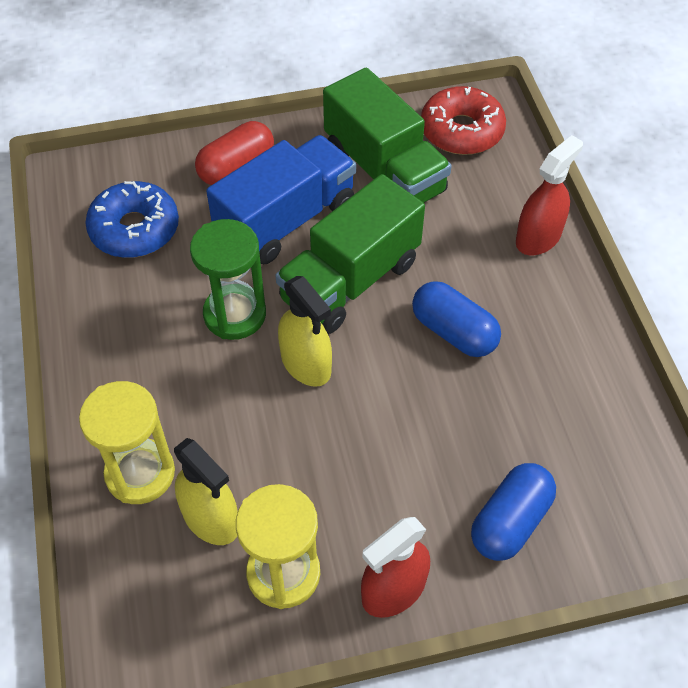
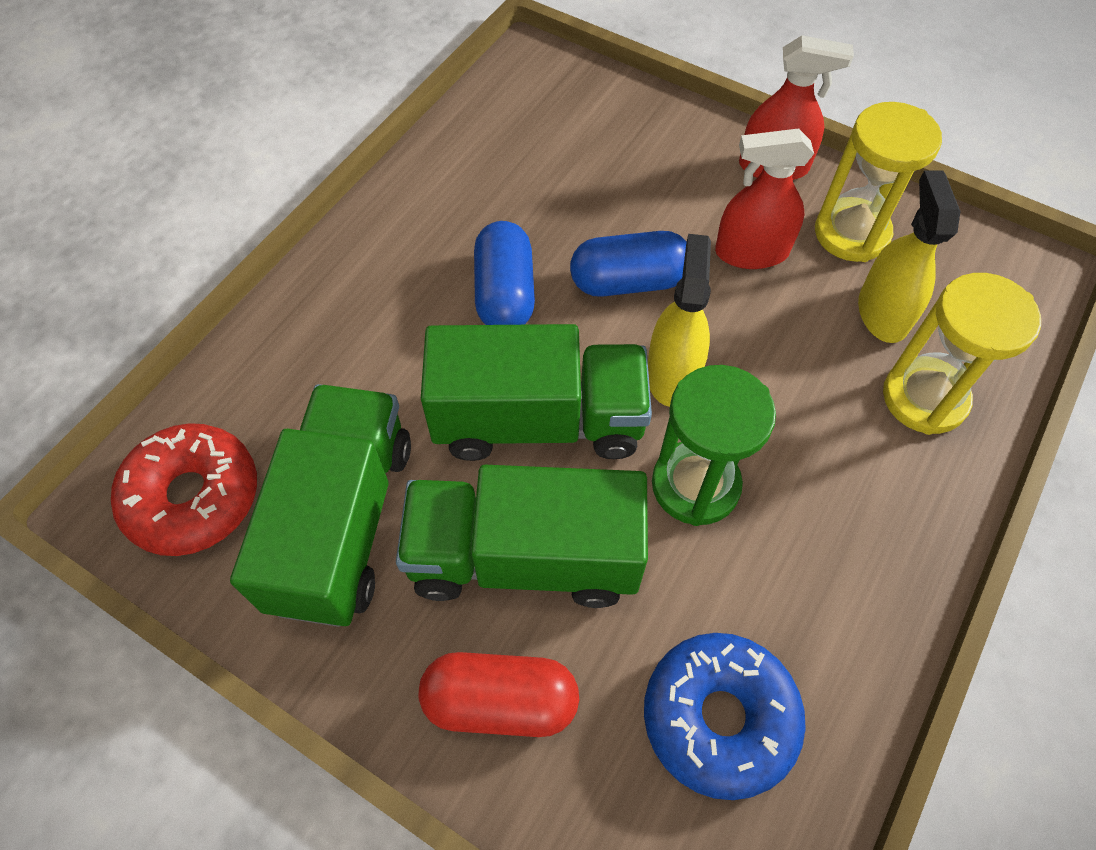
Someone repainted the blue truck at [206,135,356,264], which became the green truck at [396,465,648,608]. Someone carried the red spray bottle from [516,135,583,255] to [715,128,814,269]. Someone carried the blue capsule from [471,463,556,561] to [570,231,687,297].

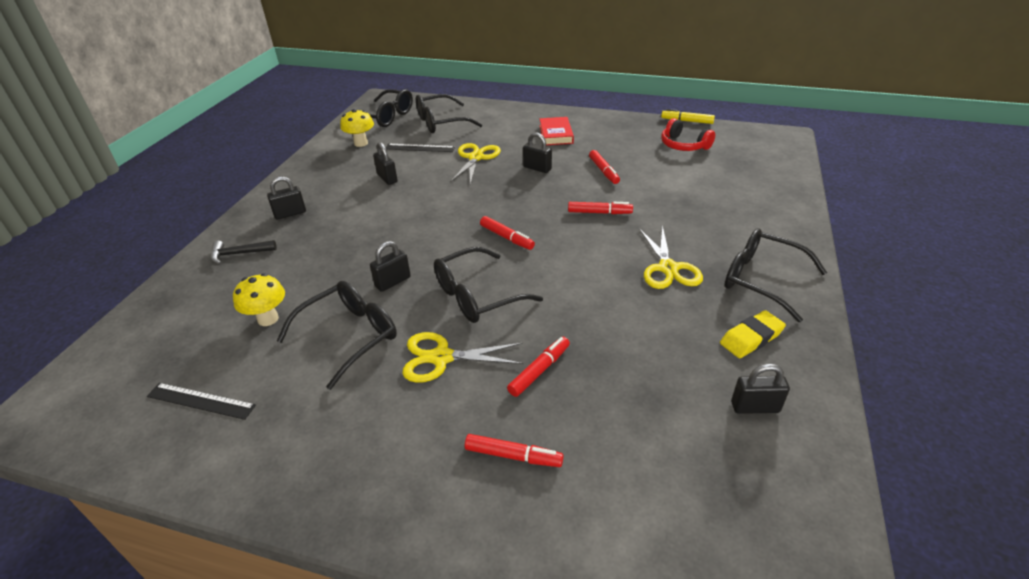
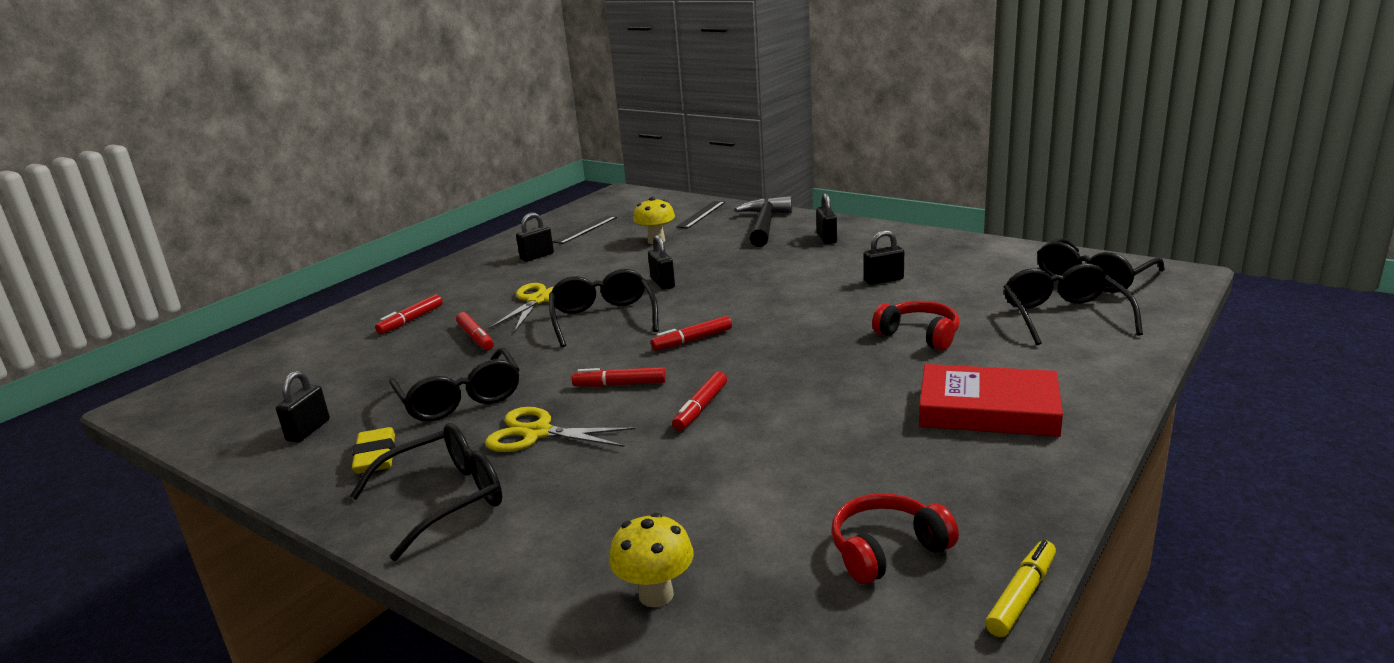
Someone carried the yellow mushroom from [340,109,374,147] to [609,513,694,607]. Someone scaled the red book at [540,117,574,145] by 1.51. Someone carried the black padlock from [523,132,552,173] to [516,213,554,262]. Someone swapped the yellow scissors at [450,143,501,185] for the red headphones at [872,301,960,351]. Someone carried the black ruler from [386,144,455,152] to [676,201,725,229]. Someone carried the red marker from [589,150,620,184] to [572,367,666,387]. Someone scaled the black hammer at [210,240,277,264] by 1.76. Someone carried the black glasses from [277,281,397,390] to [389,348,520,422].

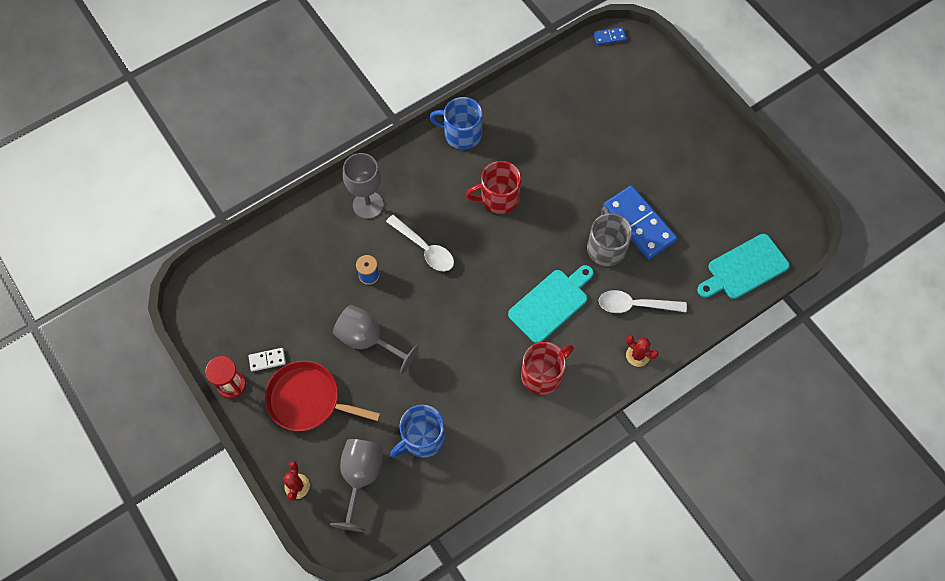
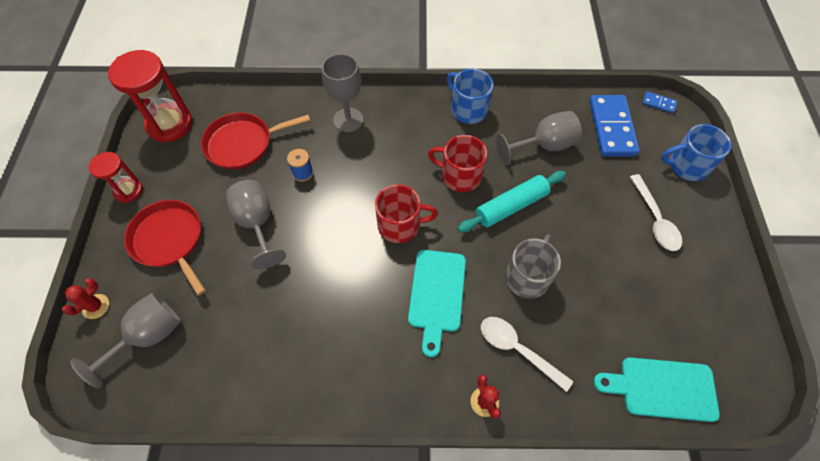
Someone carried the blue domino from [603,185,677,259] to [589,95,640,157]. Someone carried the white spoon from [386,215,454,271] to [630,174,682,251]. Someone rotated the turquoise cutting board at [508,265,594,343] by 105 degrees clockwise. Someone carried the red mug from [521,342,574,395] to [375,184,438,243]. Someone took away the white domino at [249,348,286,372]. Someone carried the blue mug from [390,405,445,458] to [661,124,731,181]. Someone put down the red hourglass at [108,50,193,143]. Someone put down the grey goblet at [496,111,582,165]. Someone put down the red pan at [201,112,310,169]. Someone put down the turquoise rolling pin at [458,171,566,232].

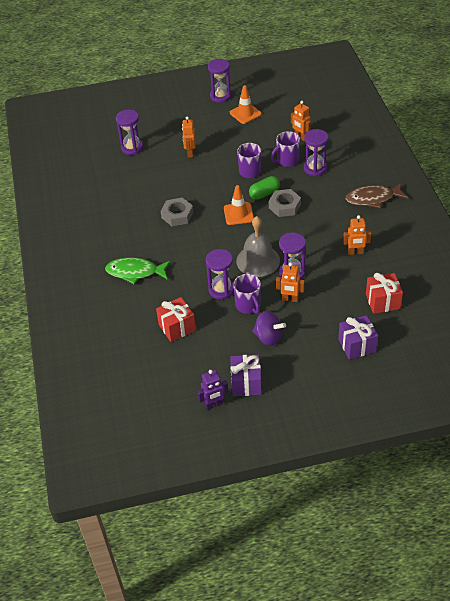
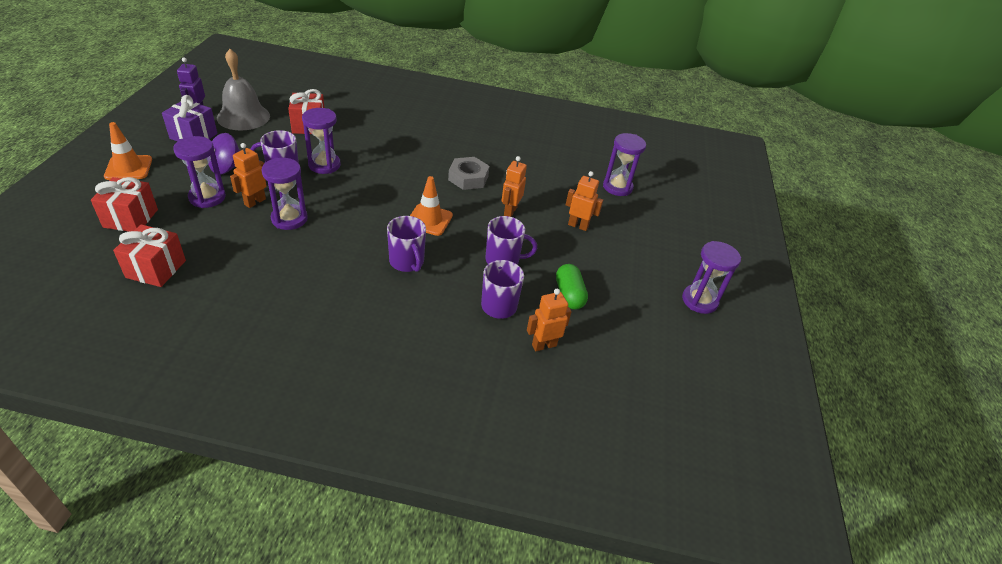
Someone carried the orange traffic cone from [230,85,262,124] to [104,122,152,180]. Someone carried the purple hourglass from [304,129,328,176] to [173,136,226,208]. Someone carried the green capsule from [249,176,280,200] to [556,264,588,309]. Someone took away the brown fish at [346,183,408,208]. Someone swapped the grey nut at [269,189,301,217] for the purple mug at [387,216,426,272]. Someone carried the orange robot from [343,215,371,255] to [502,156,527,217]. Someone carried the grey bell from [236,216,280,277] to [217,49,270,131]. Someone took away the green fish at [105,257,171,284]. Someone repainted the purple gift at [338,315,378,360], which became the red gift at [91,177,158,232].

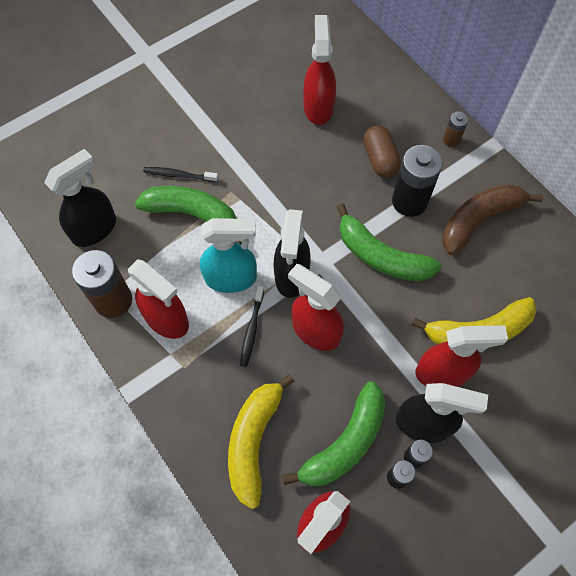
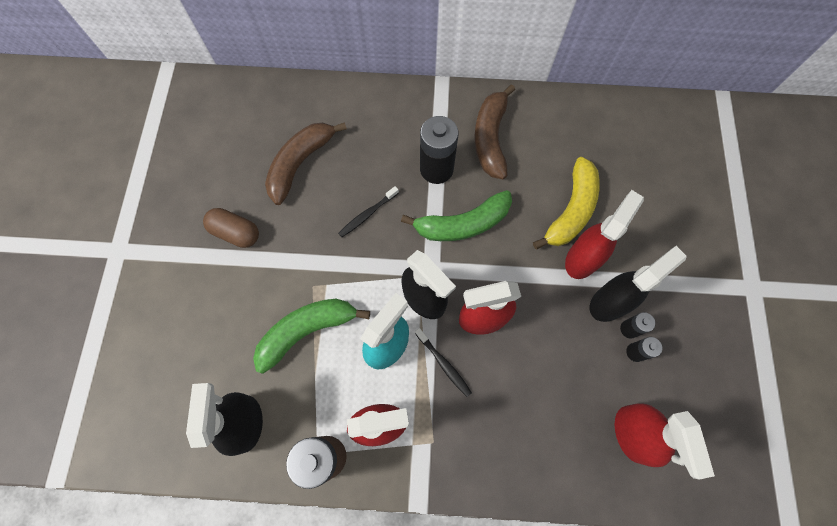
Someone swapped the red spray bottle at [303,15,336,125] for the brown banana at [265,122,347,205]. Someone took away the brown battery at [443,112,468,147]. Someone carried the brown capsule from [363,125,401,178] to [203,208,259,248]. Someone carried the black toothbrush from [143,167,218,182] to [338,186,399,237]. Someone took away the yellow banana at [228,374,294,509]. Someone took away the green banana at [282,381,386,486].

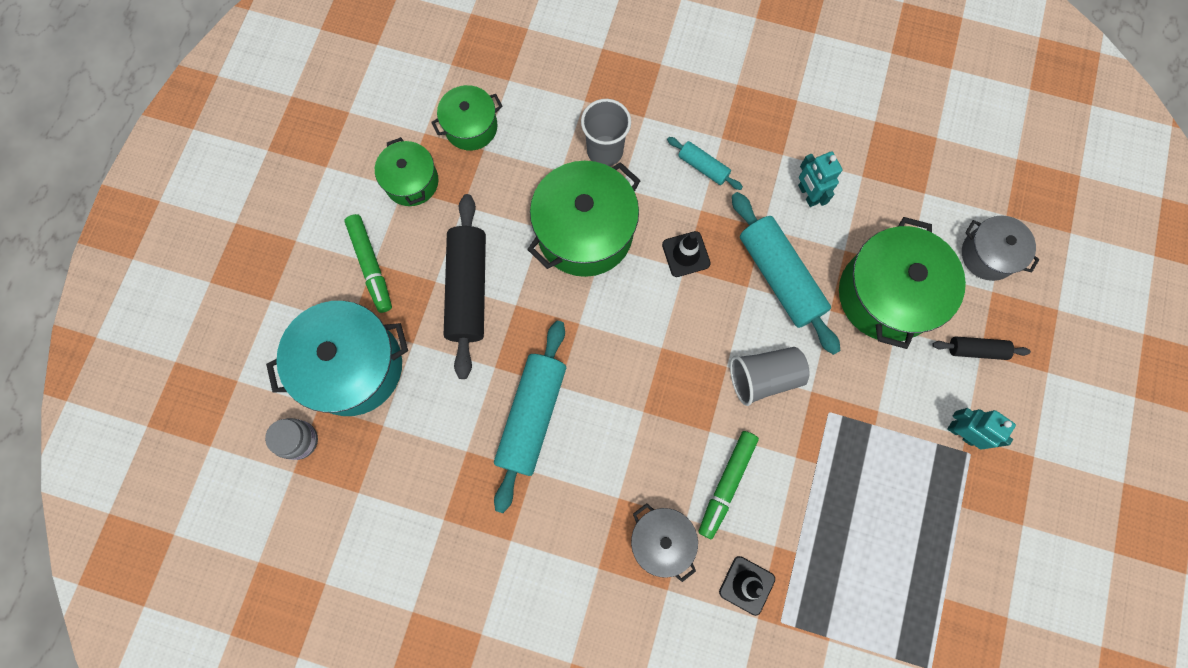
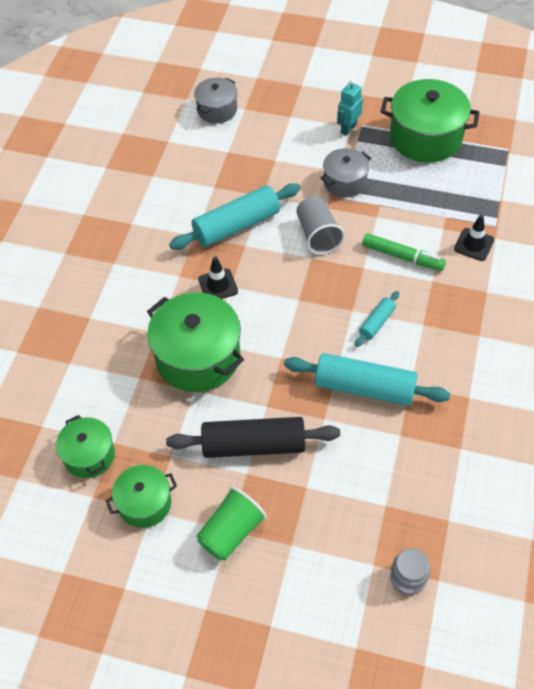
Someone took away the grey cup at [581,99,631,166]. Someone carried the turquoise rolling pin from [667,137,743,190] to [355,291,399,347]. Someone took away the turquoise robot at [798,151,843,207]. Someone swapped the green marker at [344,214,392,313] for the green cup at [196,487,267,560]. Someone carried the green pot from [839,217,966,349] to [380,79,480,163]. Someone took away the turquoise pot at [266,301,408,416]. Someone took away the black rolling pin at [932,336,1031,360]. Someone carried the grey pot from [631,503,698,582] to [321,148,371,197].

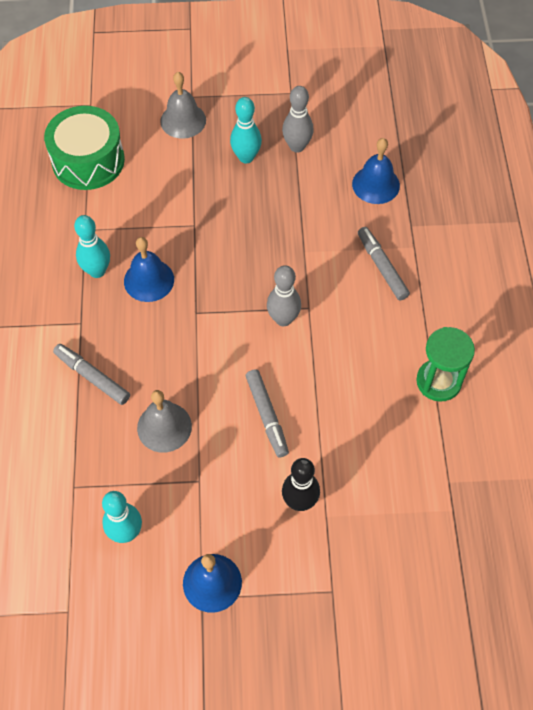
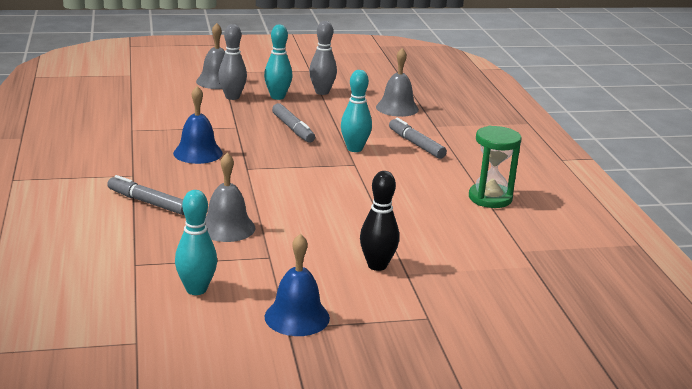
Someone took away the green drum at [44,106,125,190]. Someone repainted the blue bell at [352,138,400,204], which became the grey bell at [376,48,419,117]. Someone carried the turquoise bowling pin from [74,215,110,278] to [341,70,372,152]. Someone carried the grey bowling pin from [267,265,301,326] to [218,24,247,100]. Someone carried the grey marker from [246,369,289,458] to [272,103,315,143].

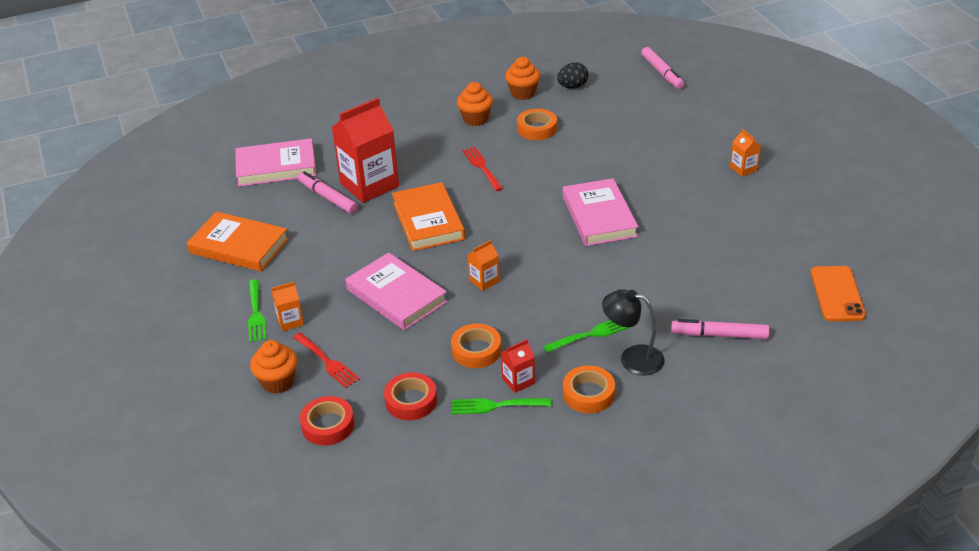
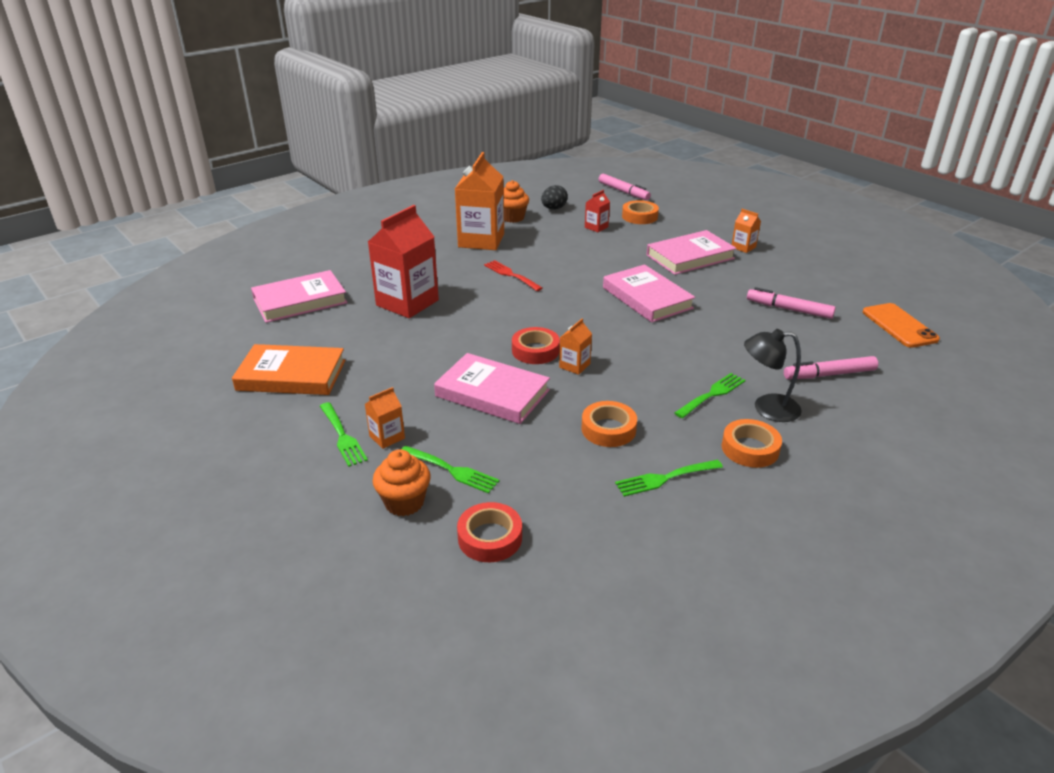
Someone swapped the orange cupcake at [457,82,493,126] for the orange carton at [455,152,504,250]. Someone carried the orange tape from [517,109,557,140] to [622,200,659,224]. Someone carried the pink marker from [298,171,358,214] to [747,287,836,319]. Someone took away the orange book at [392,182,465,251]. Someone repainted the red fork at [293,332,360,388], which became the green fork at [401,446,499,494]. Someone carried the red carton from [501,339,535,393] to [585,190,610,232]. Someone carried the red tape from [384,372,437,420] to [512,327,560,364]. Someone put down the pink book at [647,230,737,275].

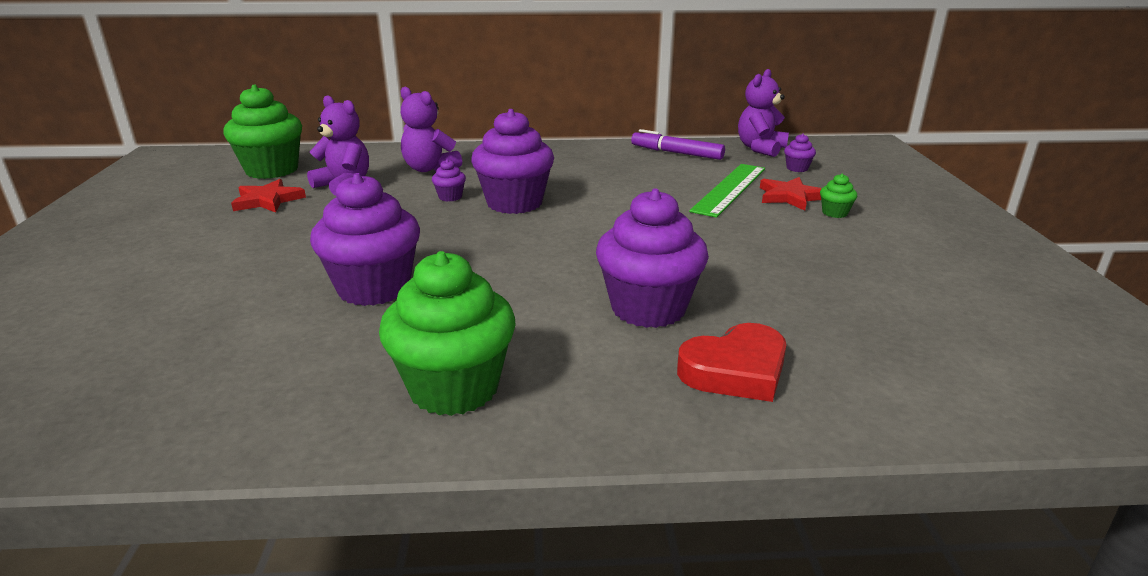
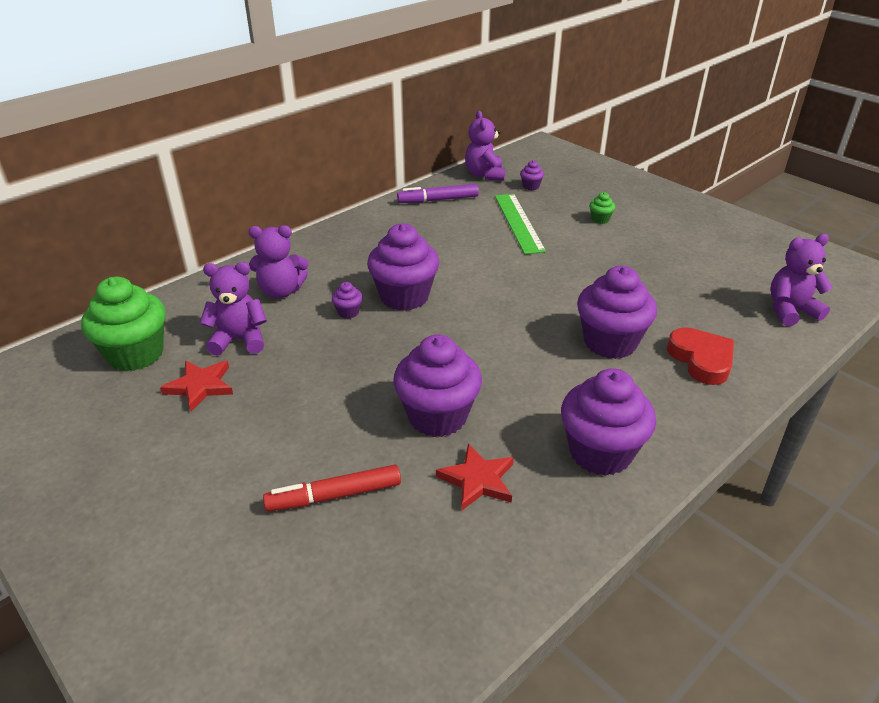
Someone carried the red star from [760,177,822,211] to [436,443,514,510]. Someone repainted the green cupcake at [379,251,516,416], which became the purple cupcake at [561,368,656,476]. Someone rotated the red heart at [677,323,786,402] by 45 degrees counterclockwise. Someone put down the purple teddy bear at [770,234,833,326]. Someone put down the red marker at [263,464,401,512].

